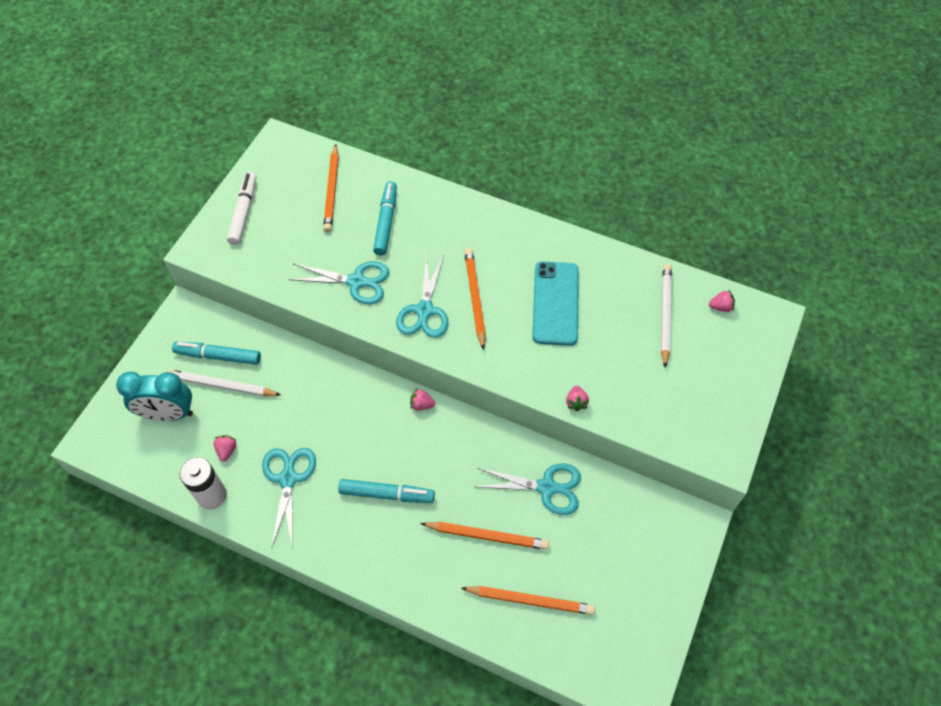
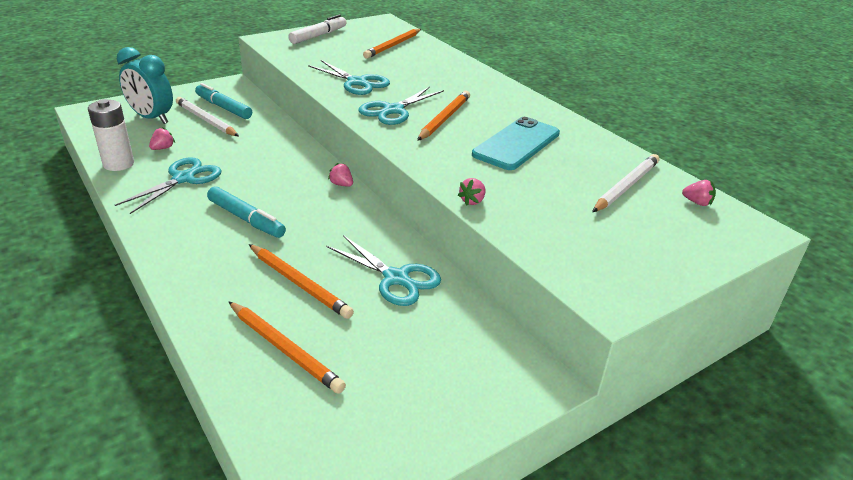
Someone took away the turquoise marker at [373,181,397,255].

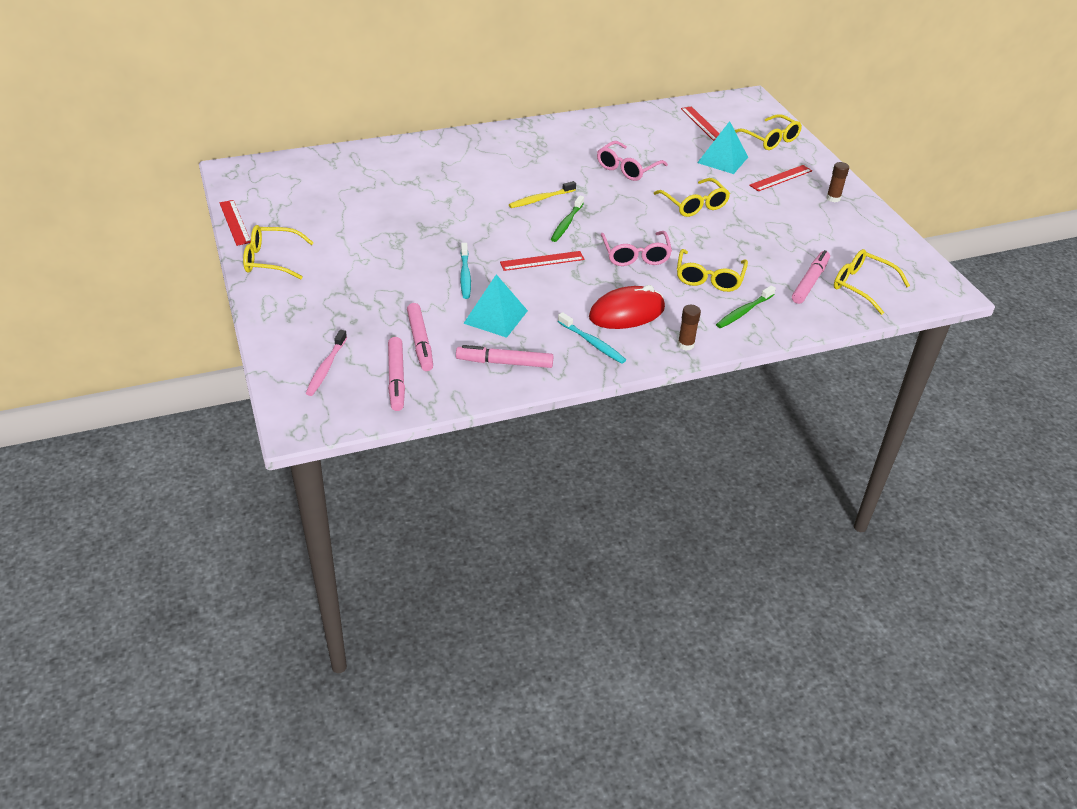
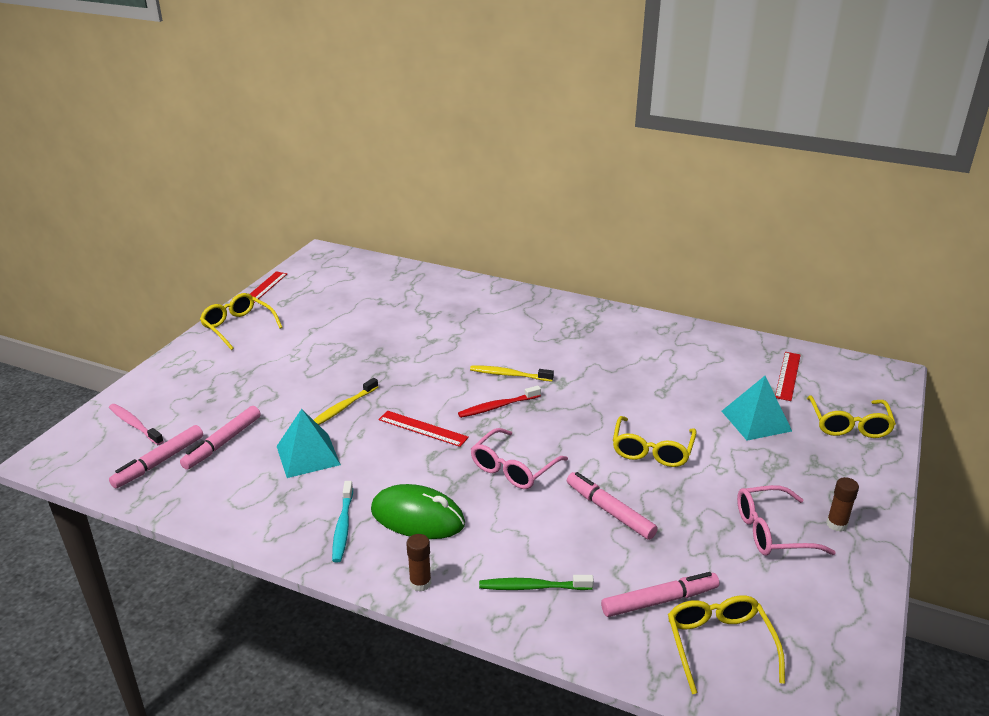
Someone carried the pink glasses from [597,141,668,181] to [737,485,836,556]. Someone took away the red ruler at [749,165,812,191]. Someone repainted the green toothbrush at [551,195,584,242], which became the red toothbrush at [458,386,541,418]. Someone repainted the turquoise toothbrush at [460,243,471,299], which became the yellow toothbrush at [314,378,378,425]. Someone took away the yellow glasses at [677,249,748,292]. Someone repainted the red mouse at [589,285,665,329], which became the green mouse at [371,484,465,539]. Someone rotated the pink toothbrush at [306,330,347,396] by 75 degrees clockwise. Someone carried the pink marker from [456,345,553,368] to [567,472,658,540].

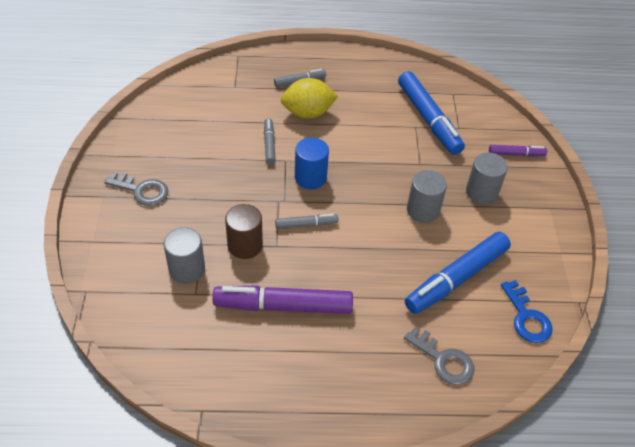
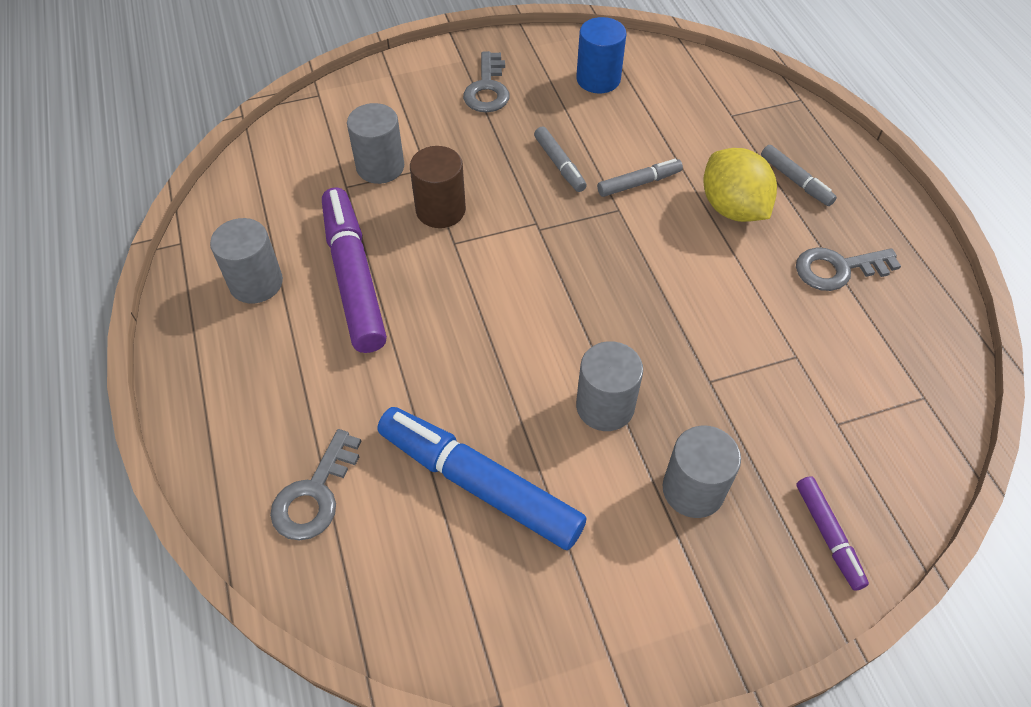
Someone took away the blue marker at [398,71,465,155]. Someone carried the blue cylinder from [295,137,329,189] to [576,17,627,93]. Someone carried the grey marker from [275,214,338,229] to [534,126,587,192]. Someone took away the blue key at [501,280,553,343]. Someone put down the grey cylinder at [210,218,283,304]. Someone put down the grey key at [796,247,901,291].

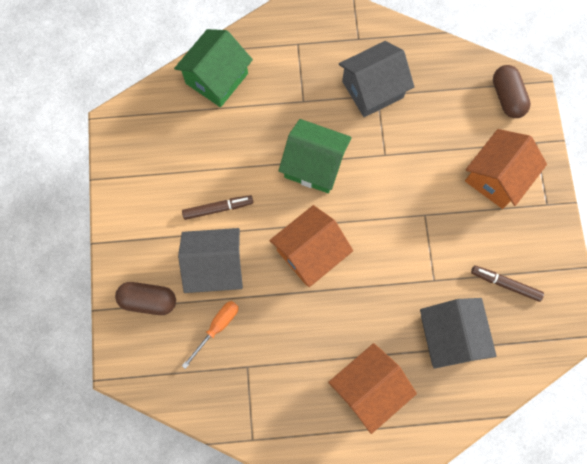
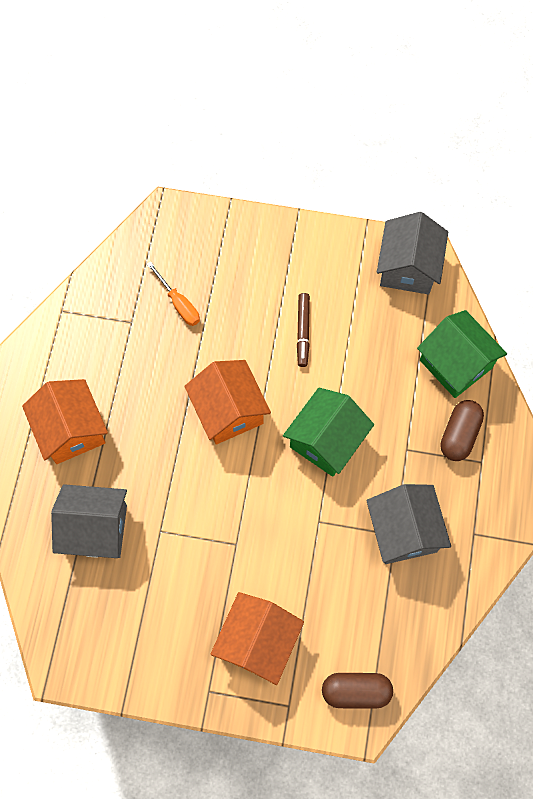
Someone rotated the orange house at [465,129,547,209] by 60 degrees clockwise. Someone carried the grey house from [178,228,243,293] to [377,212,448,295]. Someone took away the brown marker at [471,266,544,302]. Someone carried the brown capsule from [115,282,176,315] to [440,400,484,461].

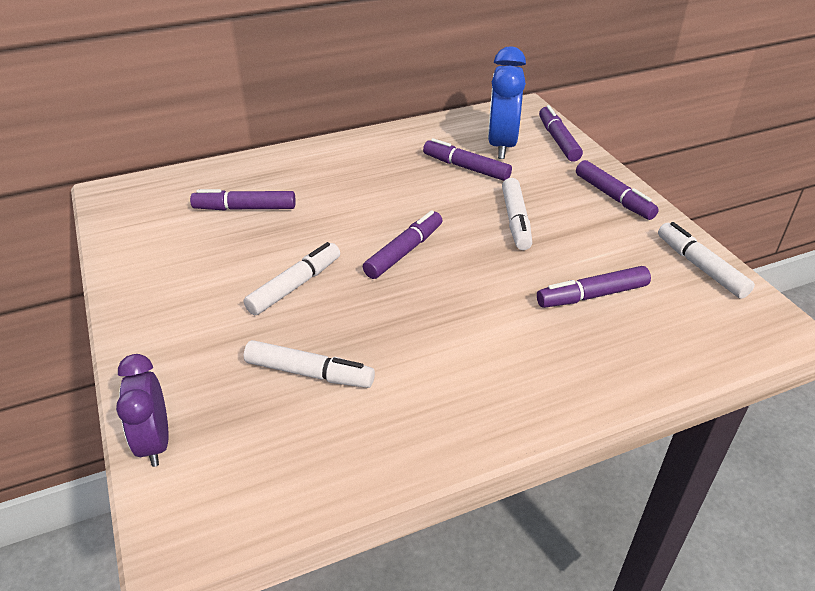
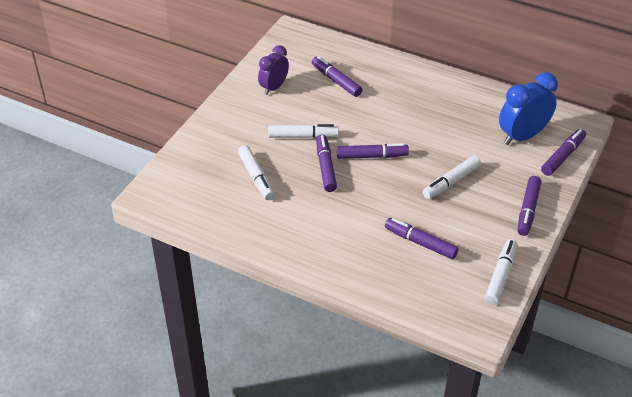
Someone carried the purple marker from [423,138,512,181] to [316,135,337,192]. Someone carried the purple clock from [116,354,169,467] to [258,45,289,95].

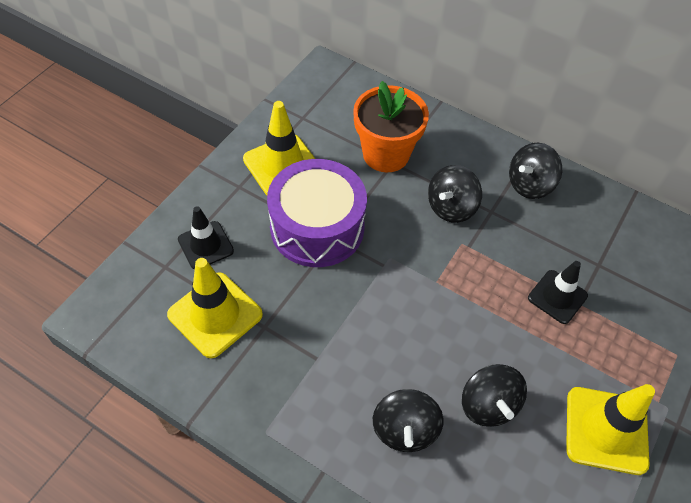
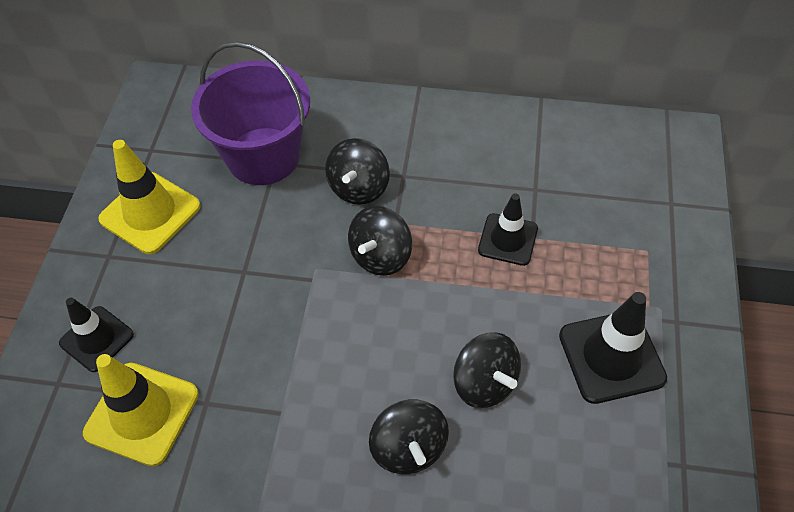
Someone swapped the orange flower pot at [353,81,429,172] for the purple bucket at [191,42,310,185]. Someone carried the black spinning top from [509,143,562,199] to [348,206,412,276]. Someone took away the purple drum at [267,159,367,267]. Someone repainted the yellow traffic cone at [566,384,655,475], which became the black traffic cone at [559,292,667,404].

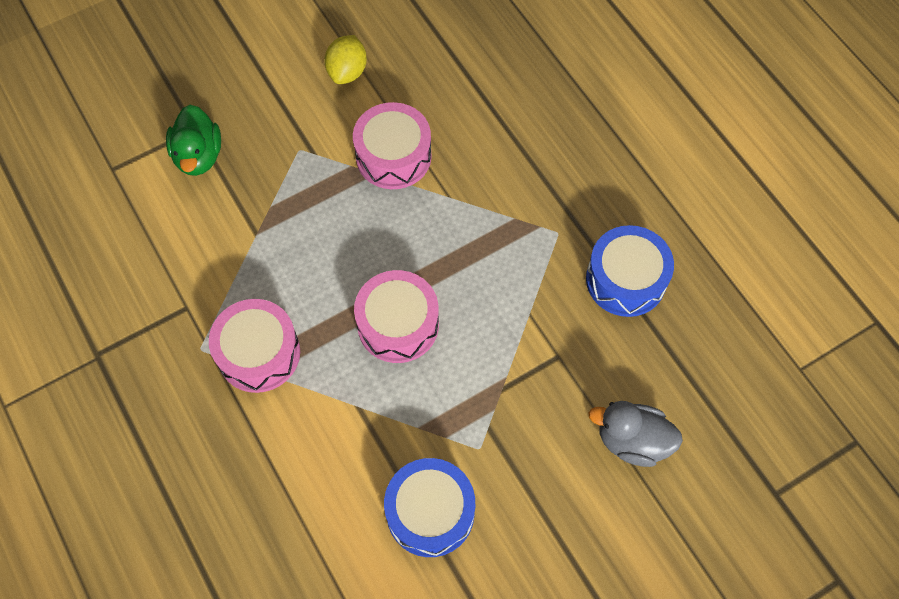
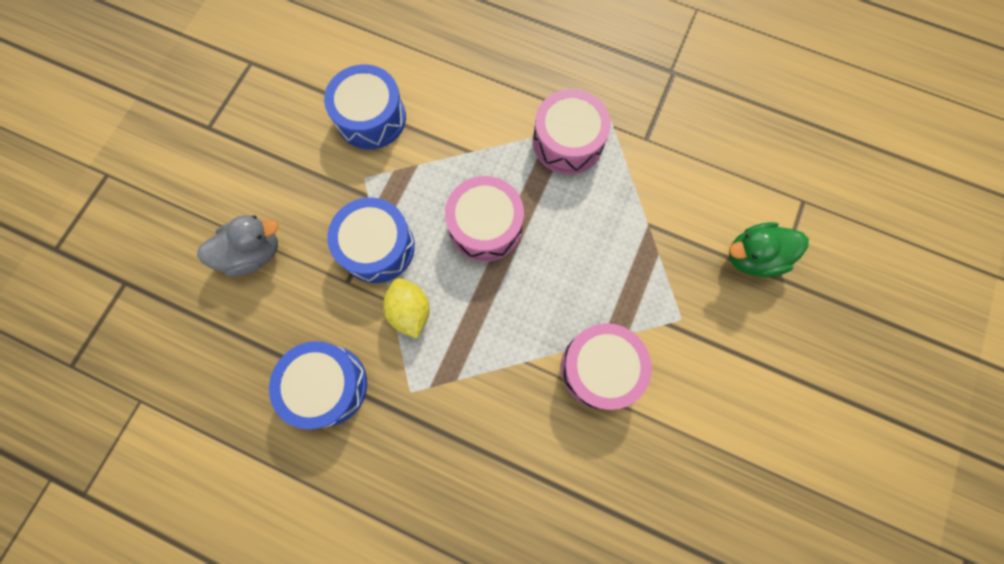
Someone carried the yellow lemon from [324,35,367,84] to [383,278,429,339]. Someone rotated the green duck at [166,105,221,176] by 60 degrees counterclockwise. Someone put down the blue drum at [327,197,415,283].

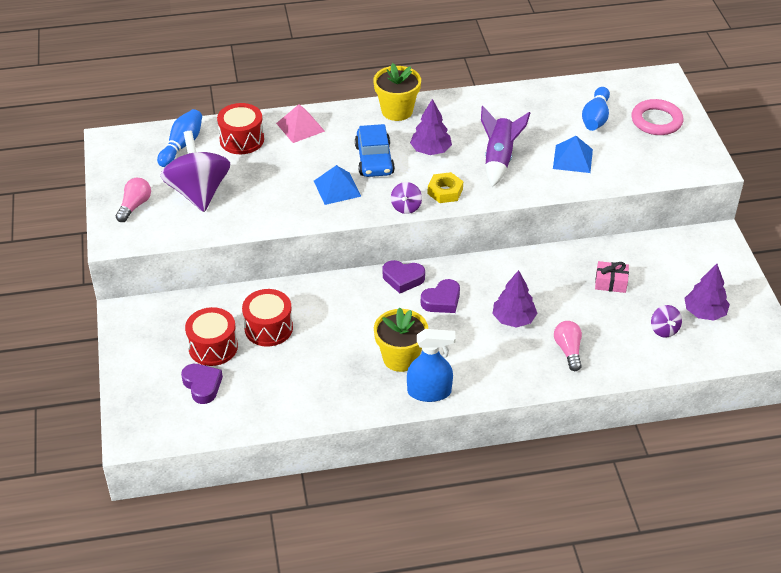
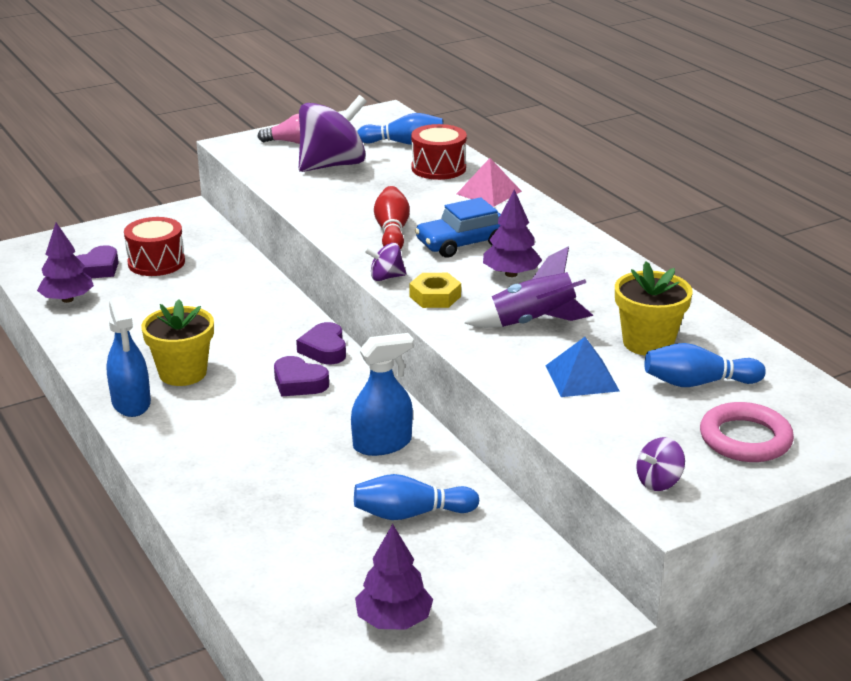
Someone carried the yellow flower pot from [373,63,421,121] to [615,261,693,356]. Someone swapped the blue pyramid at [314,165,361,205] for the red bowling pin at [374,186,410,250]. Someone swapped the pink gift at [595,261,629,293] for the blue bowling pin at [354,474,479,520]. Someone carried the purple tree from [492,270,538,328] to [37,223,94,303]. Someone took away the red drum at [242,289,293,347]. Someone carried the purple spinning top from [651,305,682,338] to [636,437,685,491]. Someone took away the pink light bulb at [554,321,582,371]. Someone put down the blue spray bottle at [351,333,414,456].

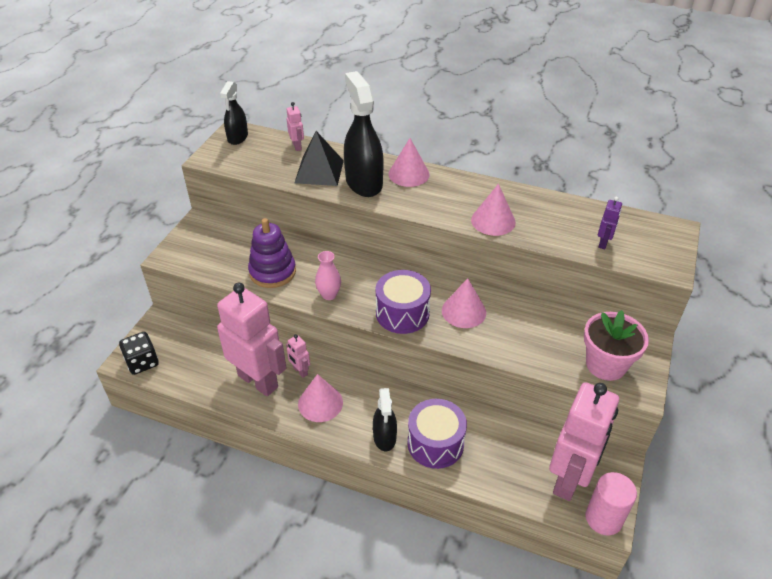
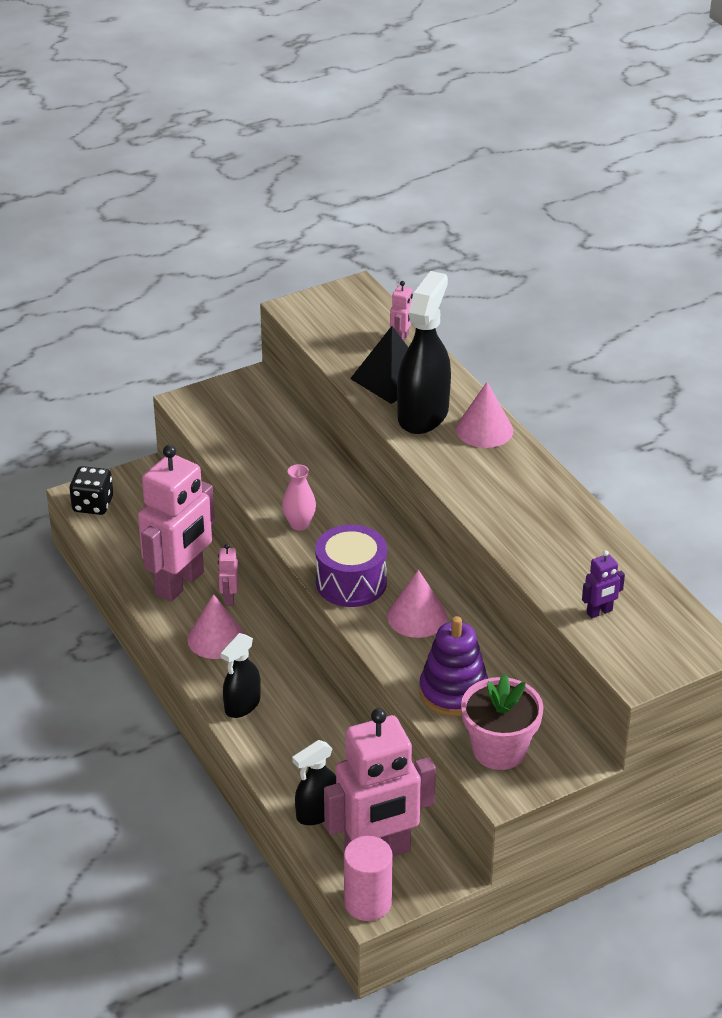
Someone carried the black spray bottle from [220,81,248,145] to [292,740,336,825]. Someone took away the pink cone at [471,184,516,236]. Someone carried the purple stacking toy from [248,218,296,288] to [420,616,488,716]. Someone rotated the pink robot at [217,283,287,396] by 45 degrees clockwise. Someone took away the purple drum at [408,399,467,469].

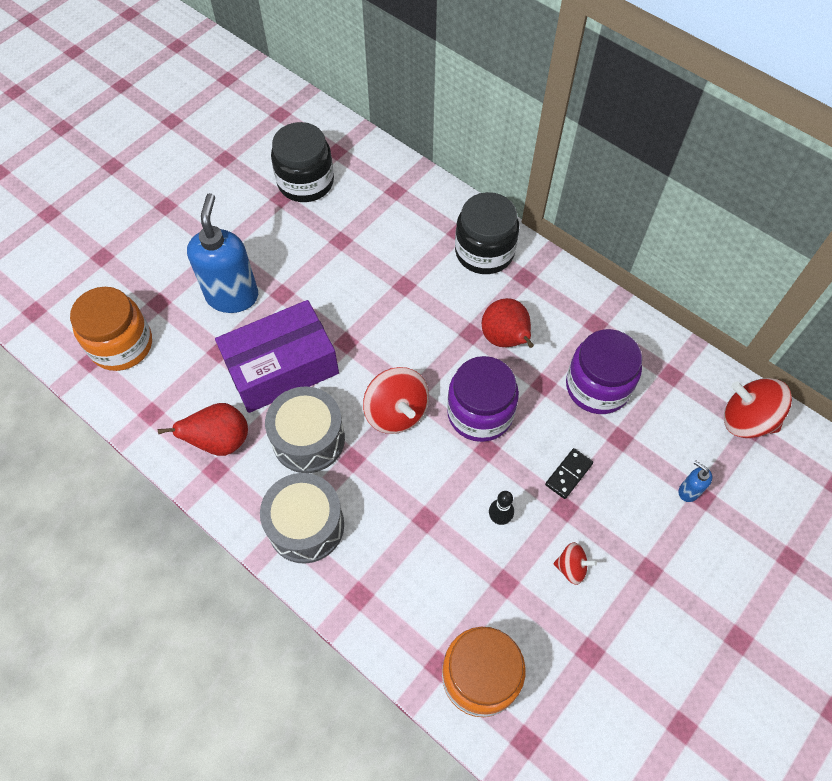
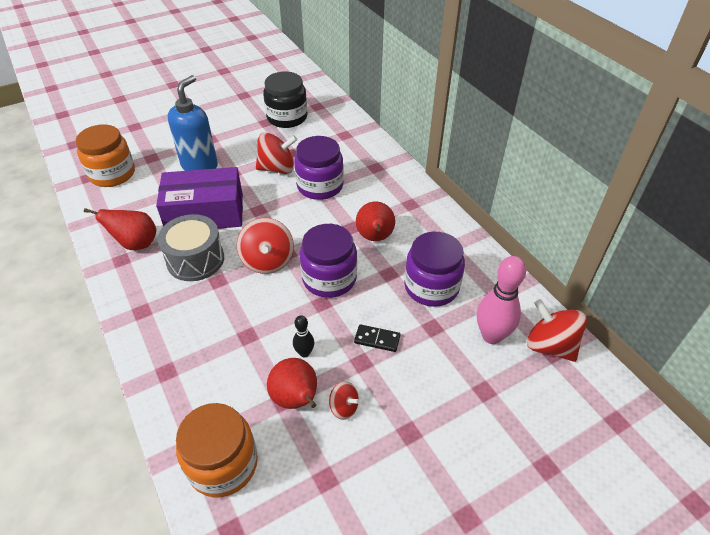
Someone took away the black jar at [455,192,519,274]. Someone rotated the black domino at [545,448,593,499] by 45 degrees clockwise. Someone took away the blue soap dispenser at [678,460,713,502]. Someone took away the grey drum at [260,473,344,564]. Someone put down the red spinning top at [256,132,297,174]. Someone put down the purple jar at [294,136,344,200]. Someone put down the pink bowling pin at [477,256,526,344]. Someone put down the red pear at [267,358,317,409].

